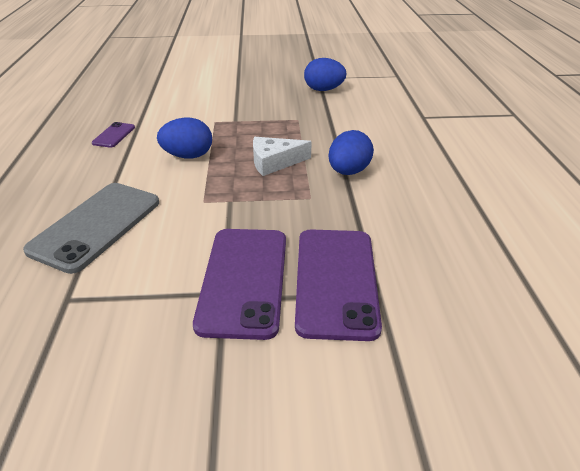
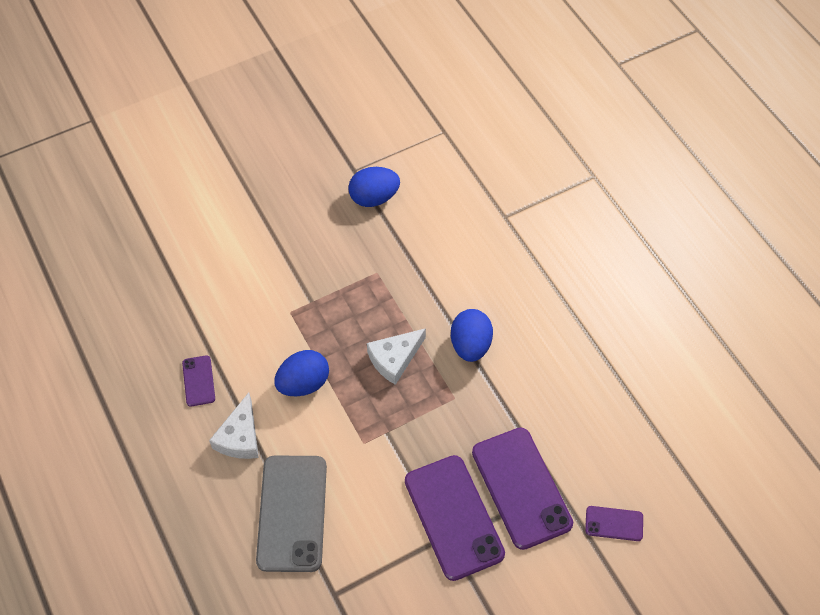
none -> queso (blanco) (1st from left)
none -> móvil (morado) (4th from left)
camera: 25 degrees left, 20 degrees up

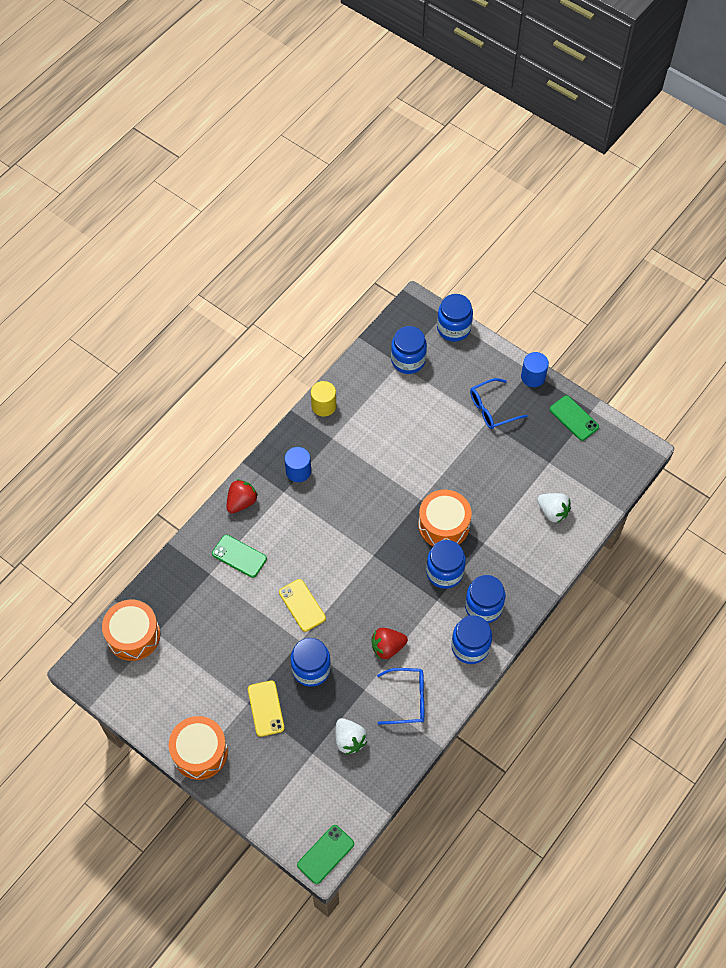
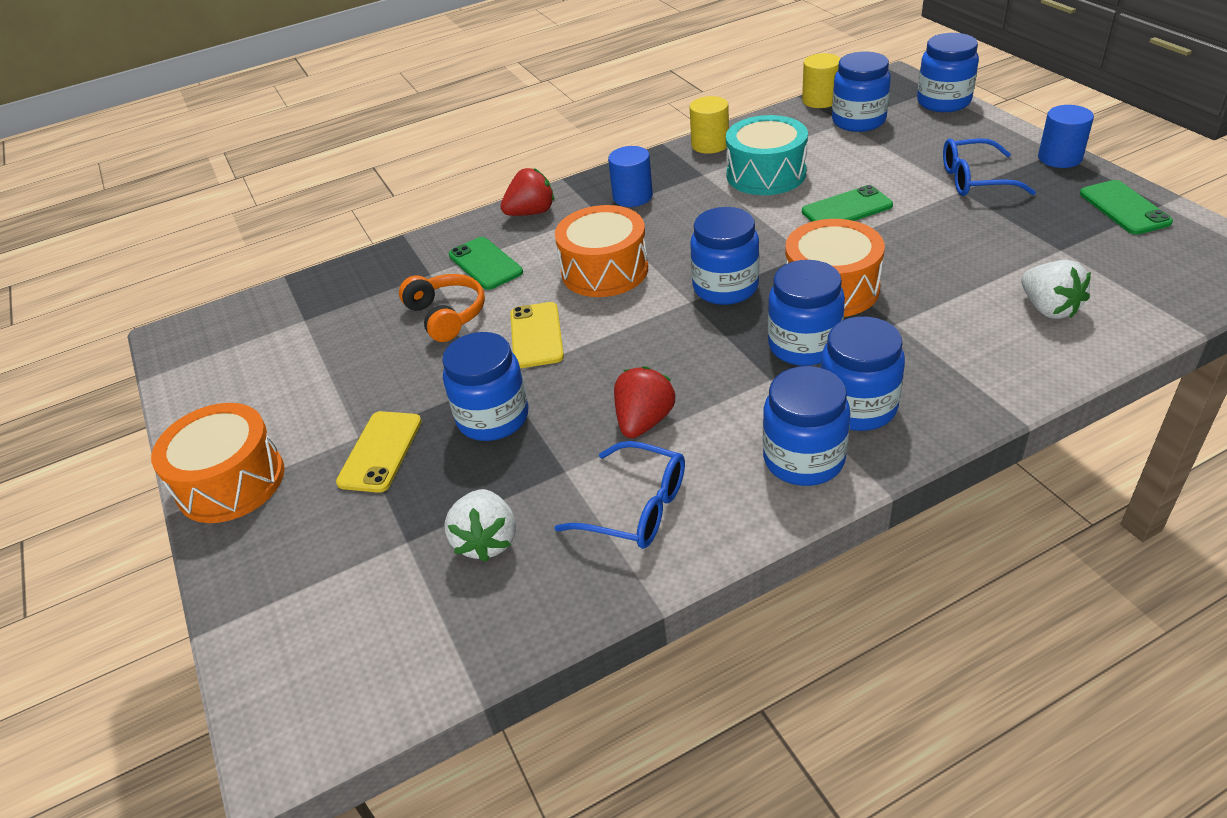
none -> auriculares (naranja)
none -> tarro (azul) (2nd from left)
none -> tambor (turquesa)
none -> cilindro (amarillo) (2nd from left)
tambor (naranja) (1st from left in the first image) -> tambor (naranja) (2nd from left), move
móvil (verde) (2nd from left), move
fresa (rojo) (2nd from left), 105 degrees clockwise
camera: 30 degrees right, 20 degrees down

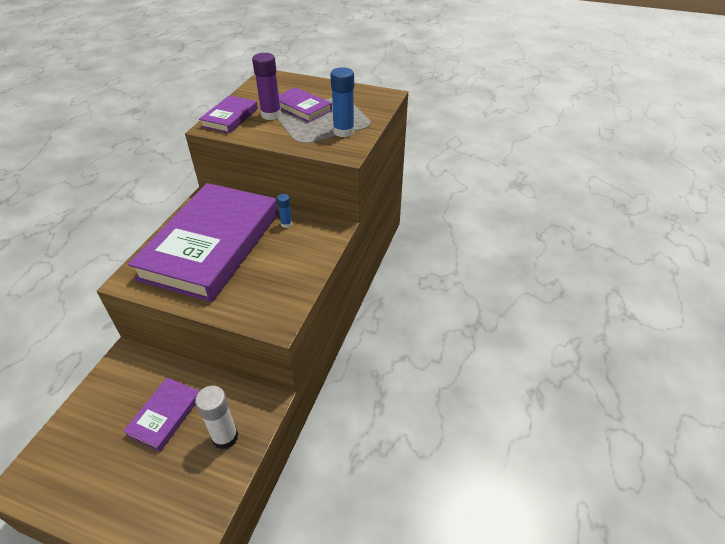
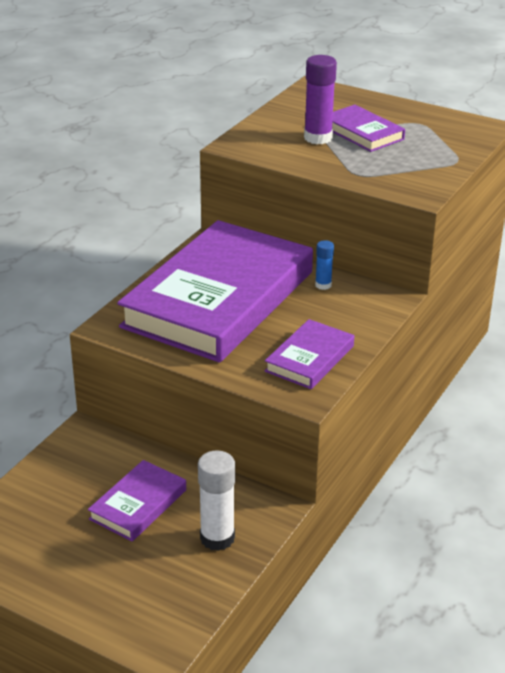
barra de pegamento (azul) (2nd from left) -> none
libro (morado) (3rd from left), move
camera: 10 degrees right, 10 degrees down

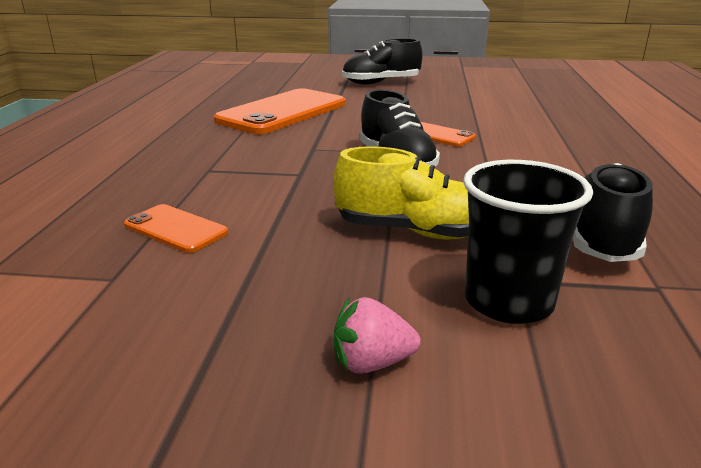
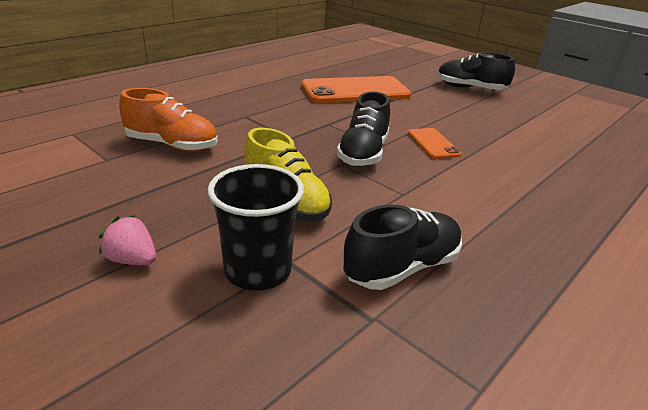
móvil (naranja) (1st from left) -> zapato (naranja)
camera: 35 degrees right, 5 degrees up

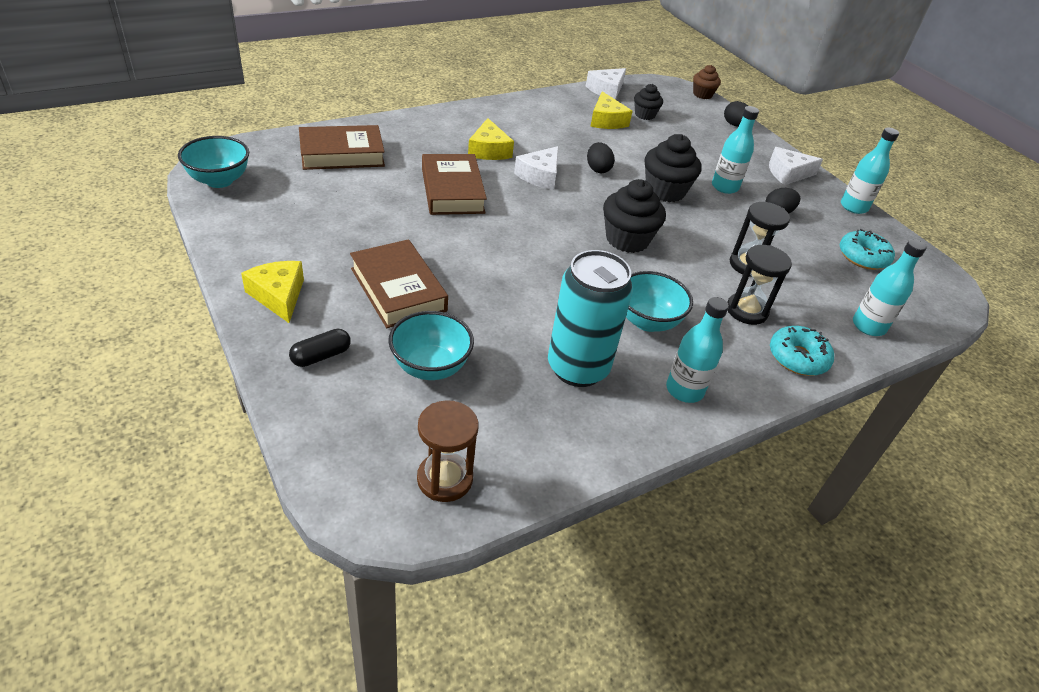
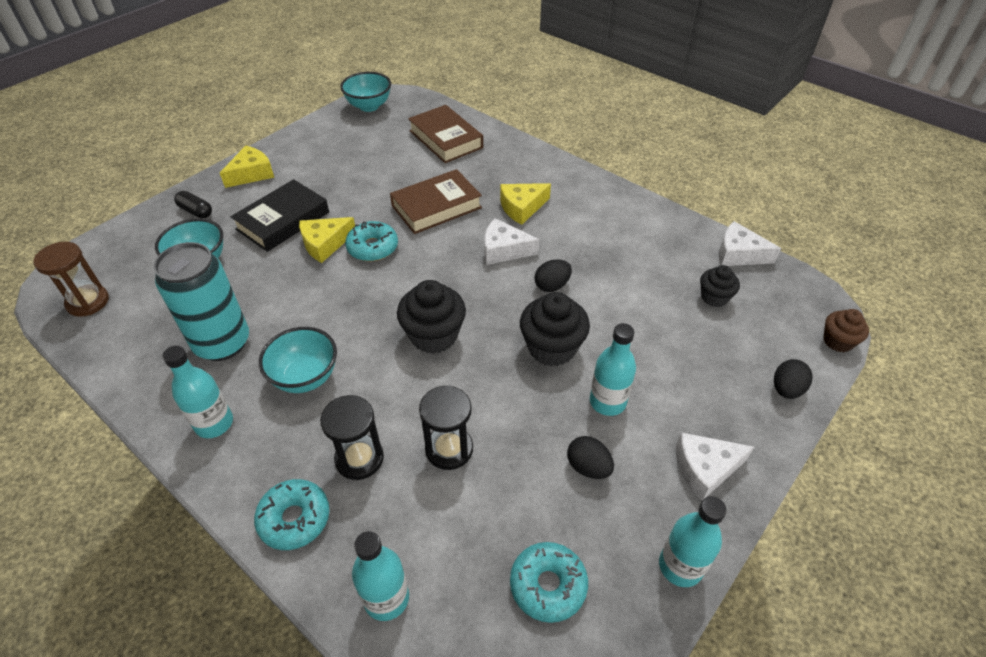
none -> rosquilla (turquesa) (2nd from left)
queso (amarillo) (3rd from left in the first image) -> queso (amarillo) (2nd from left), move
libro (marrón) (2nd from left) -> libro (negro)
queso (blanco) (3rd from left in the first image) -> queso (blanco) (2nd from left), 75 degrees counterclockwise
camera: 75 degrees right, 5 degrees up

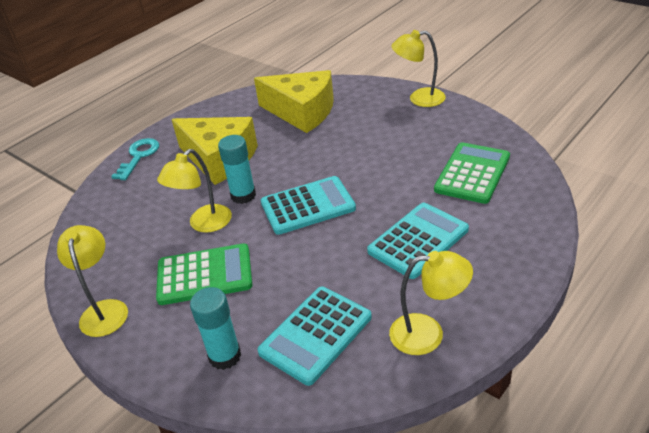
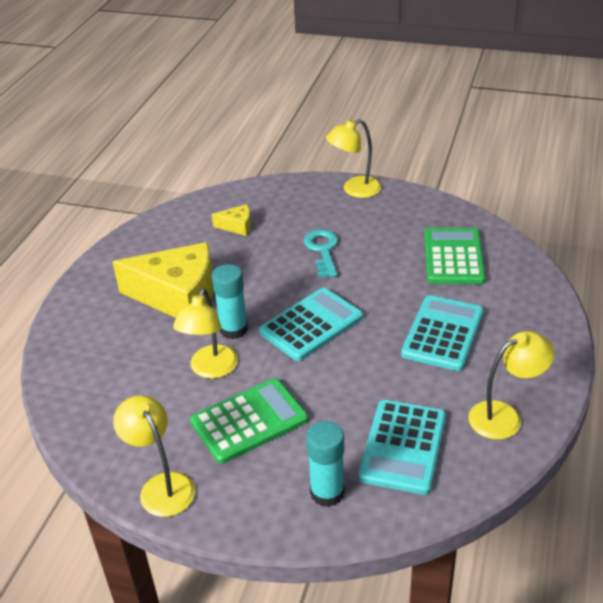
llave (turquesa), move
queso (amarillo) (2nd from left), x0.44
camera: 25 degrees left, 0 degrees up

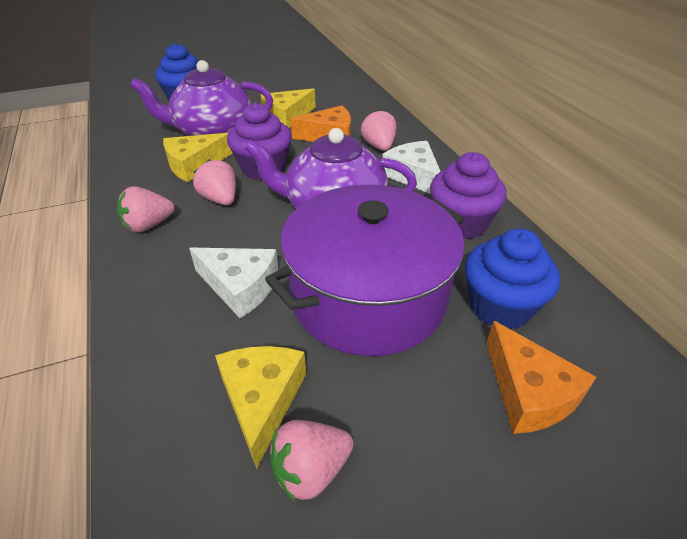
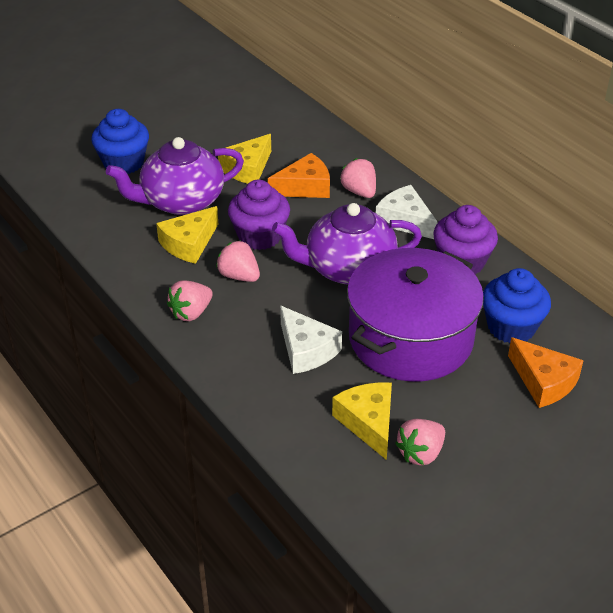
queso (blanco) (1st from left), 45 degrees clockwise
camera: 15 degrees left, 0 degrees up

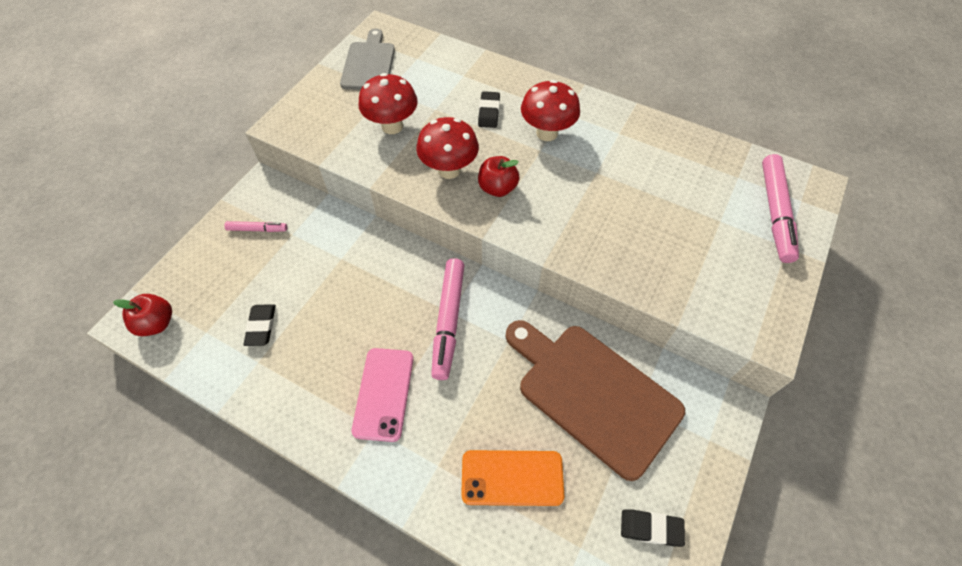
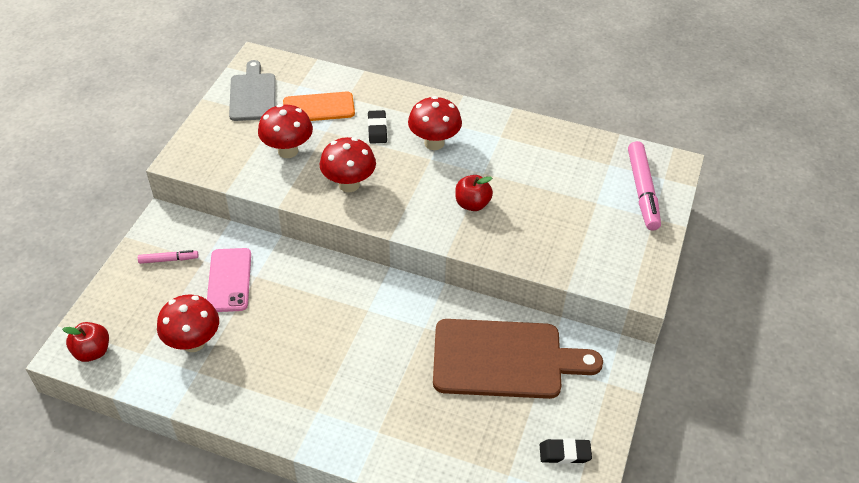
rotulador (rosa) (2nd from left) -> none
móvil (rosa), move
móvil (naranja), move
manzana (rojo) (2nd from left), move
goma de borrar (negro) (1st from left) -> seta (rojo) (1st from left)
tabla de cortar (marrón), 150 degrees clockwise
camera: 10 degrees left, 10 degrees down

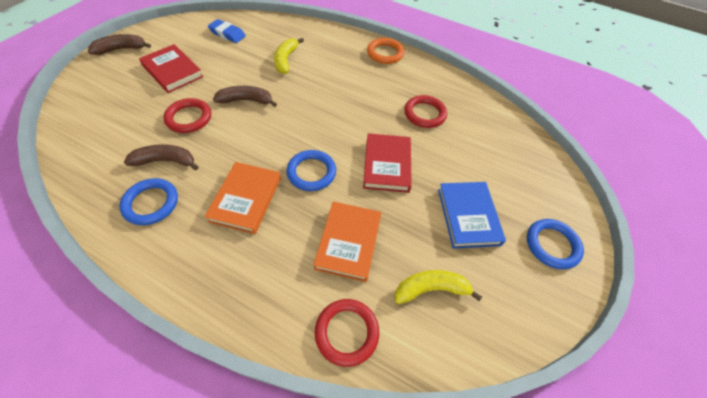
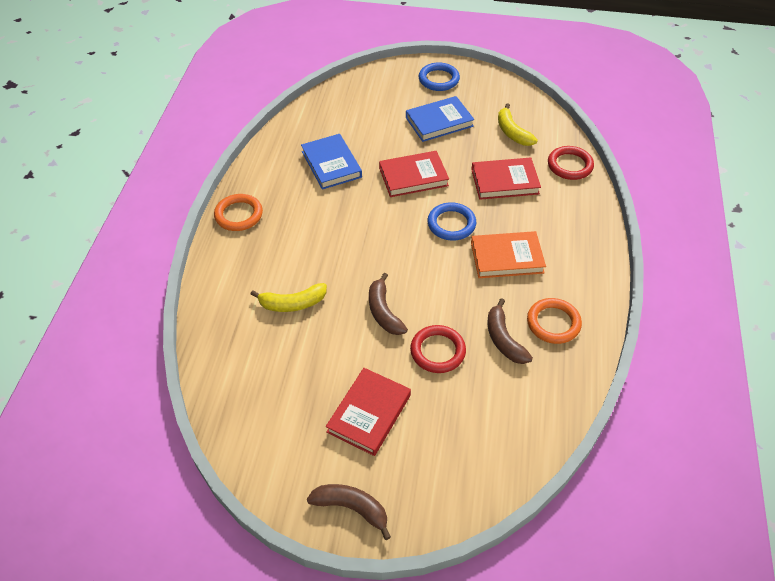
goma de borrar (azul) -> none
anillo (rojo) (3rd from left) -> libro (azul) (1st from left)
anillo (azul) (1st from left) -> anillo (naranja) (2nd from left)
libro (naranja) (2nd from left) -> libro (rojo) (3rd from left)
plátano (marrón) (1st from left), 150 degrees clockwise
camera: 105 degrees left, 5 degrees down

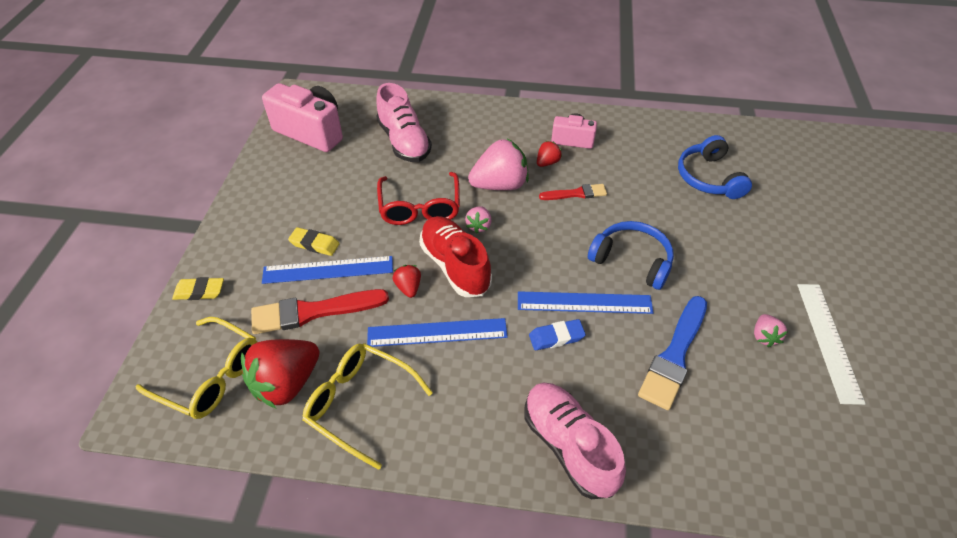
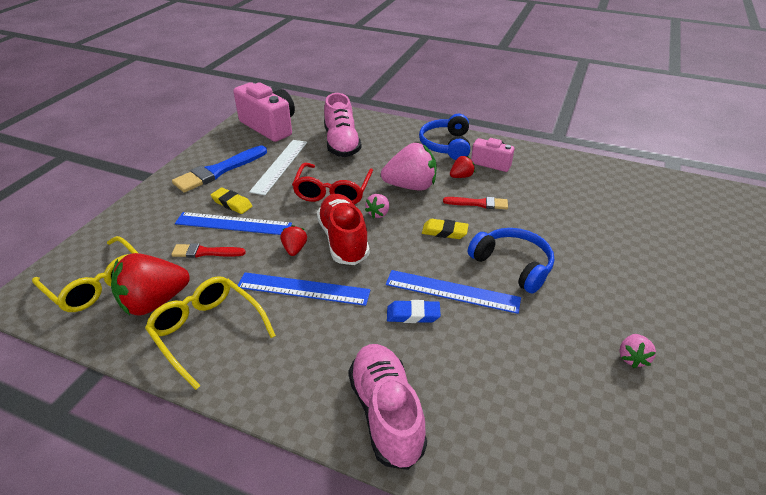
goma de borrar (amarillo) (1st from left in the first image) -> goma de borrar (amarillo) (2nd from left), move
pincel (azul), move
auriculares (azul) (2nd from left in the first image) -> auriculares (azul) (1st from left), move
regla (blanco), move
pincel (rojo) (1st from left), x0.58
camera: 15 degrees right, 10 degrees down

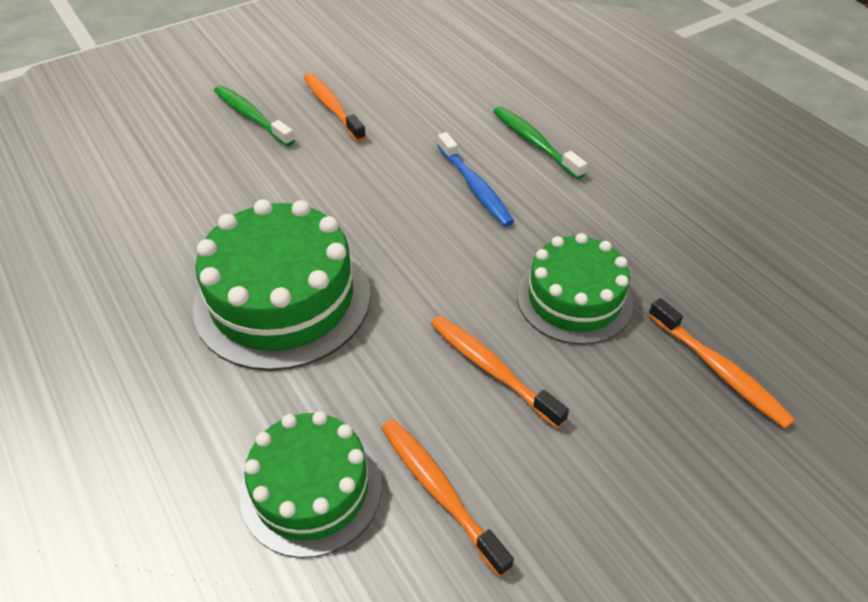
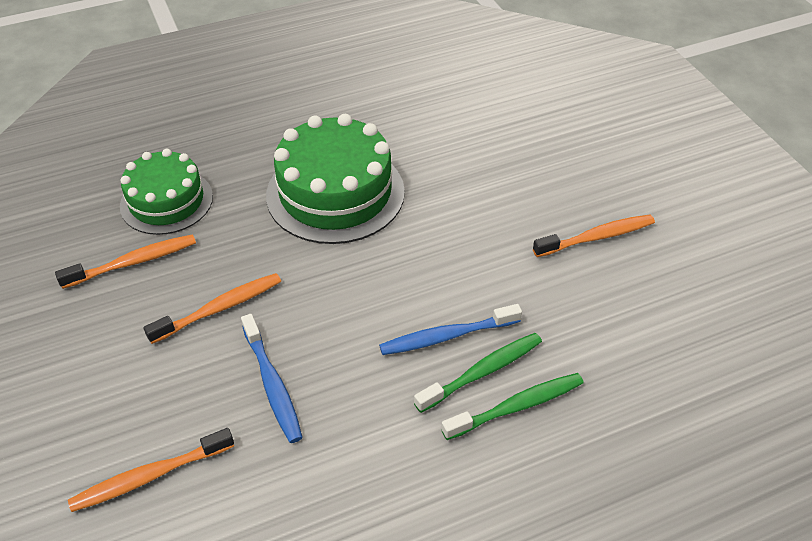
cepillo de dientes (verde) (1st from left), move
tarta (verde) (3rd from left) -> cepillo de dientes (azul) (1st from left)
camera: 100 degrees right, 0 degrees up

